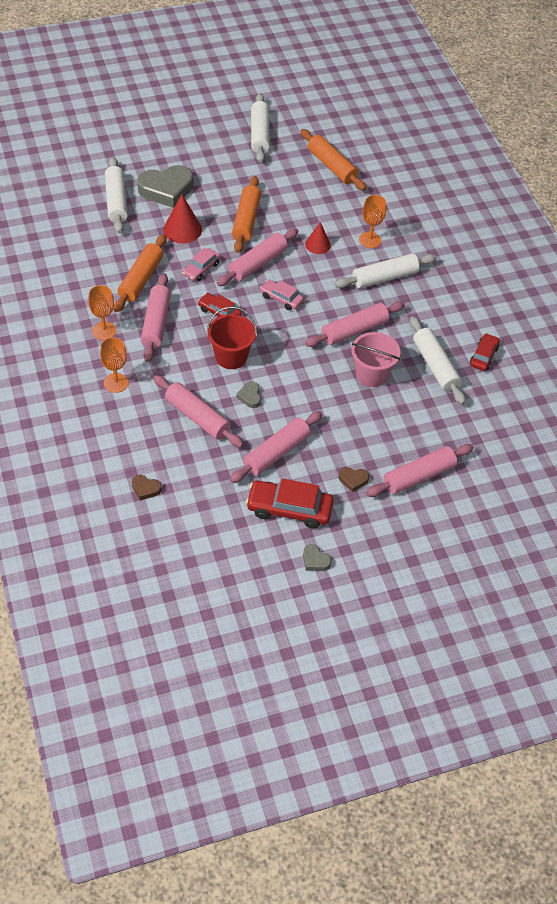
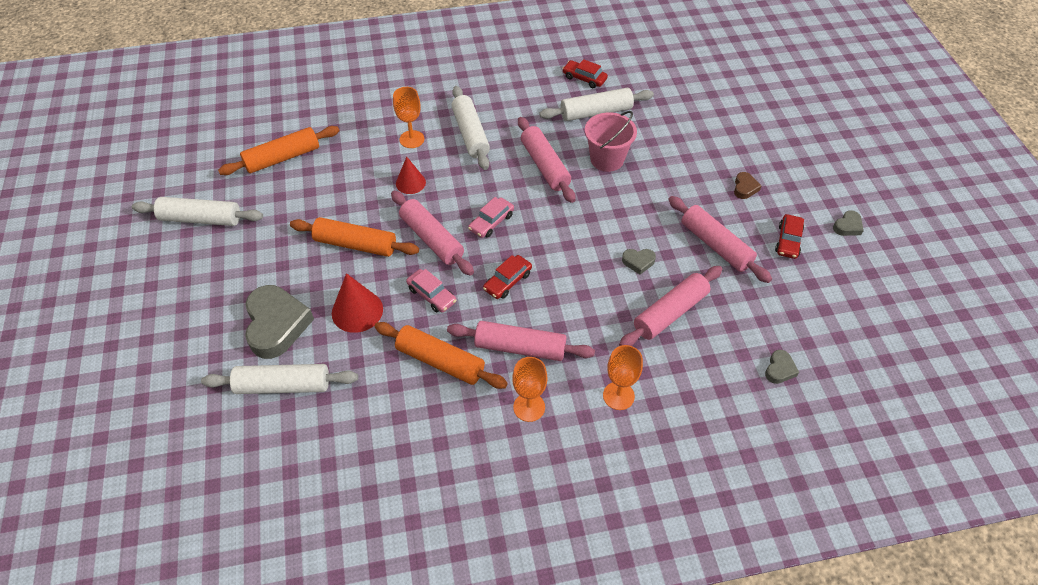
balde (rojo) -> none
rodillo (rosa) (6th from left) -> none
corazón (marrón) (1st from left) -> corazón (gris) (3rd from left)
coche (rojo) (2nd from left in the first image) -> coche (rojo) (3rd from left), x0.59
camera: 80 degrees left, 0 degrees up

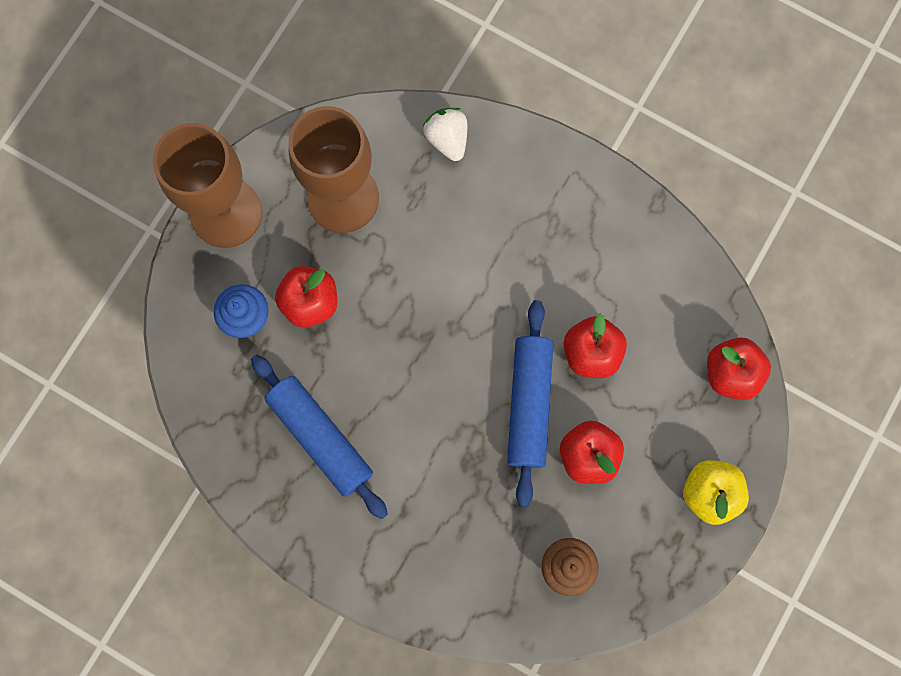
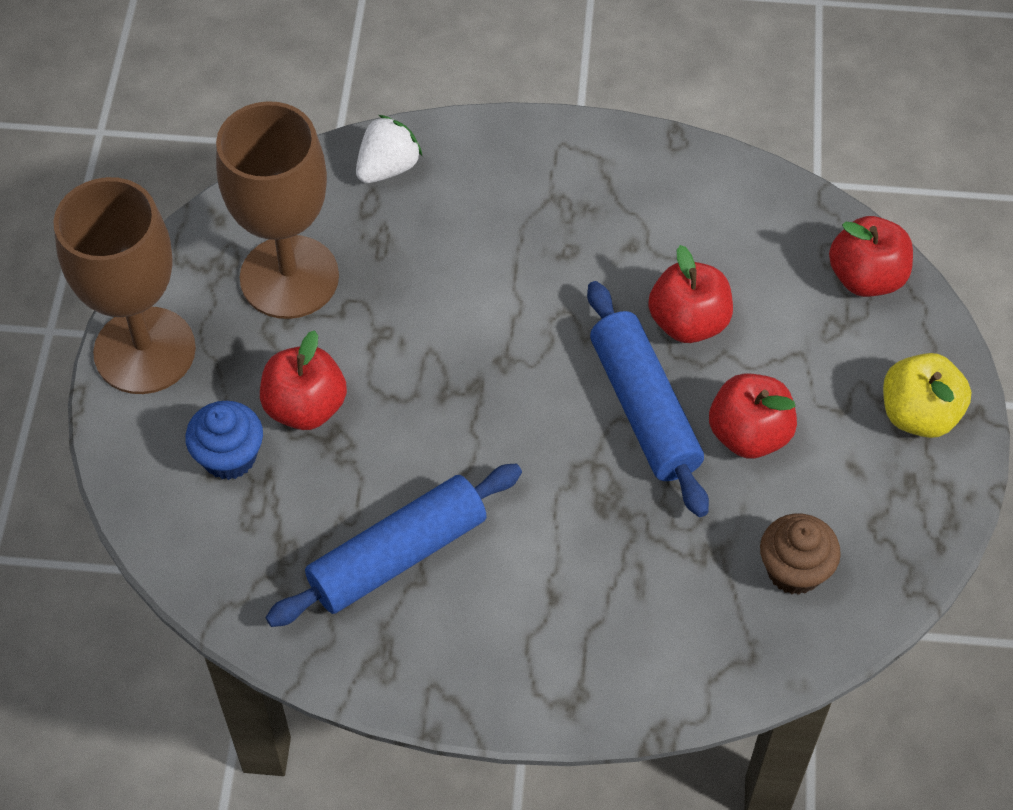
rodillo (azul) (1st from left), 60 degrees counterclockwise
fresa (blanco), 90 degrees clockwise
camera: 25 degrees left, 20 degrees down

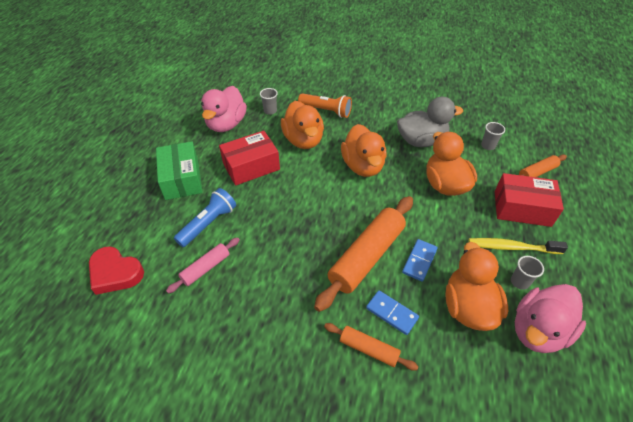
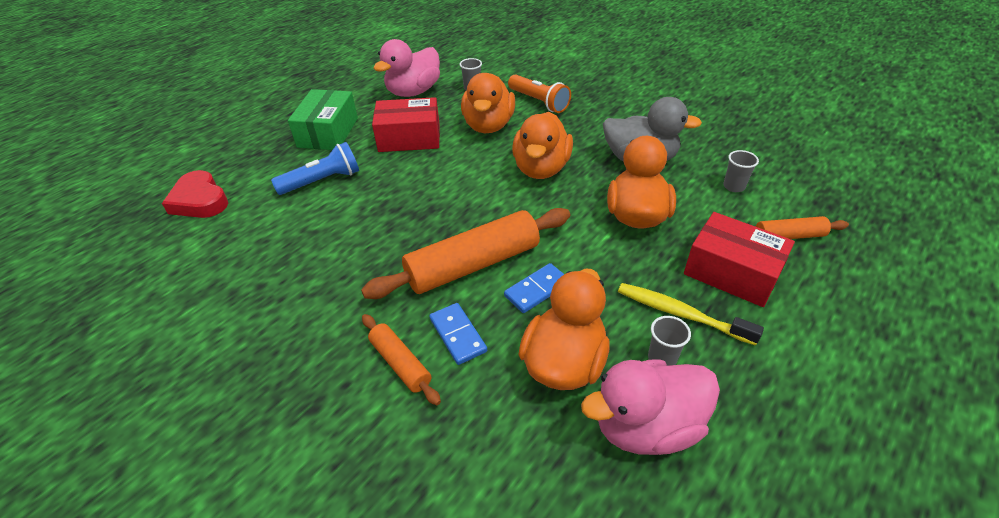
rodillo (rosa) -> none
camera: 25 degrees right, 5 degrees down

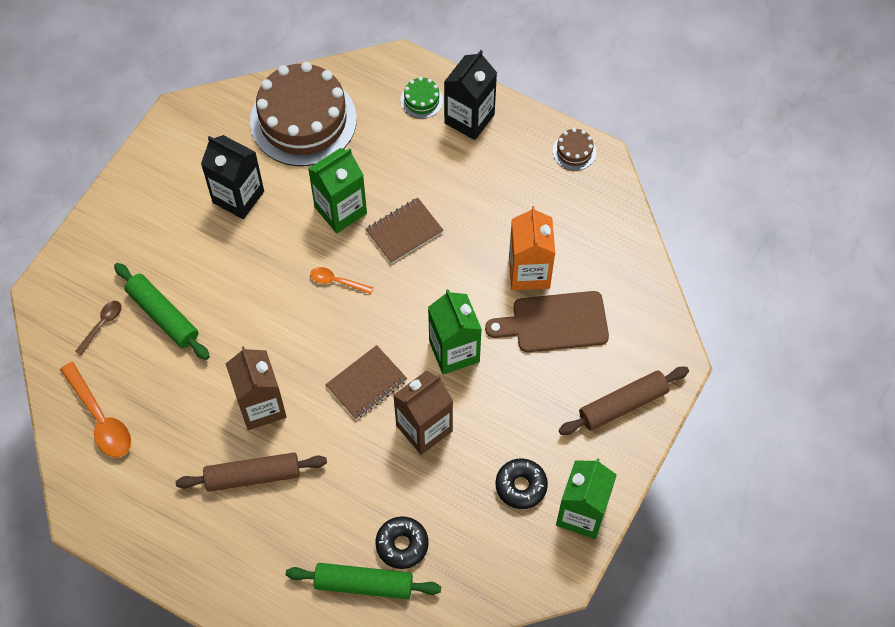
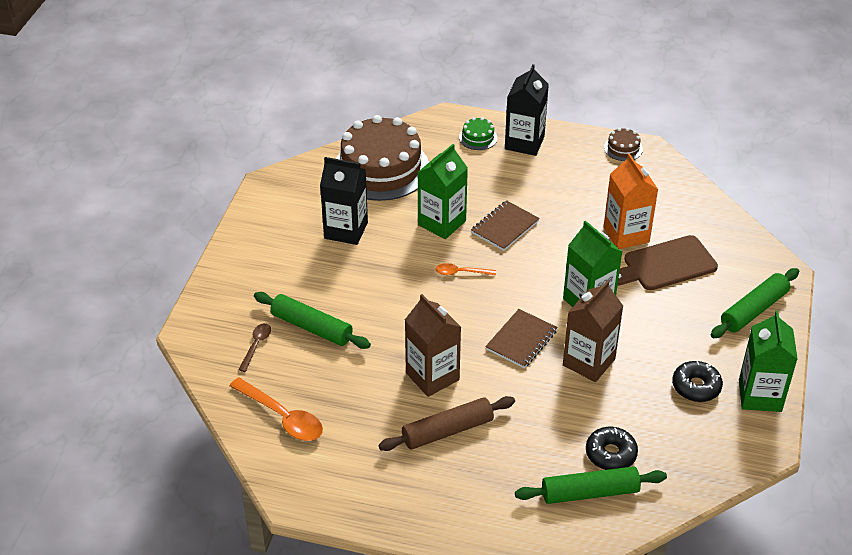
rodillo (marrón) (2nd from left) -> rodillo (verde) (3rd from left)
camera: 15 degrees left, 20 degrees down

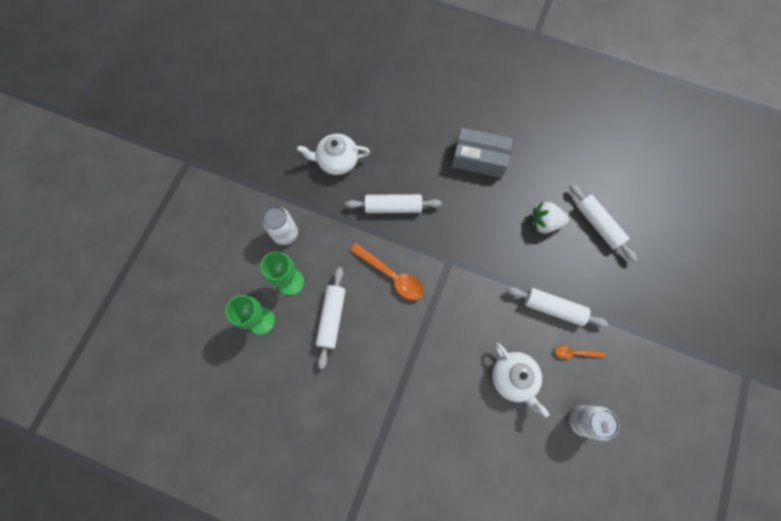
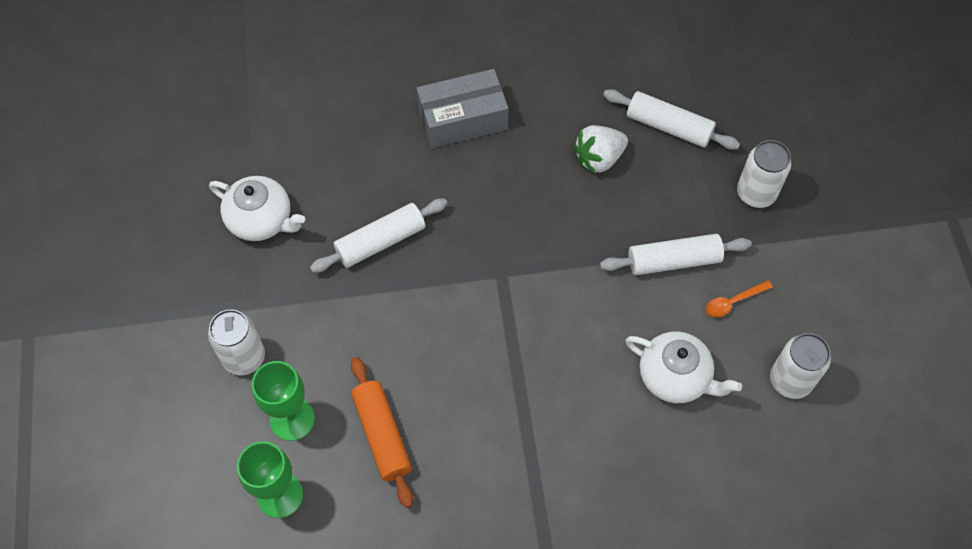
cuchara (naranja) (1st from left) -> none
none -> lata (blanco) (2nd from left)
rodillo (blanco) (1st from left) -> rodillo (naranja)
tetera (blanco) (1st from left), 120 degrees counterclockwise
camera: 30 degrees left, 10 degrees down

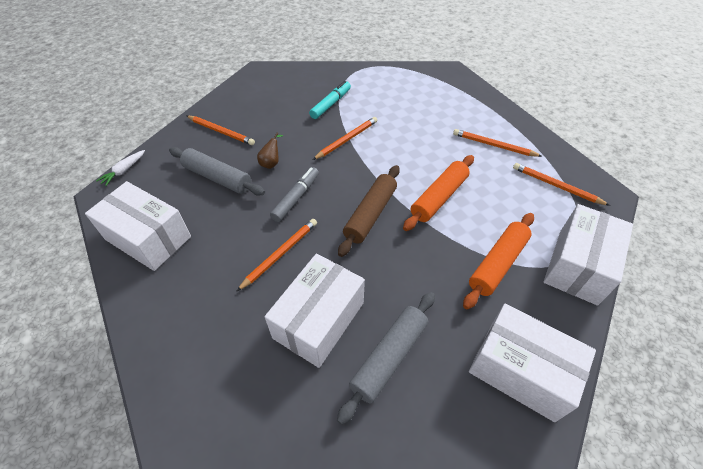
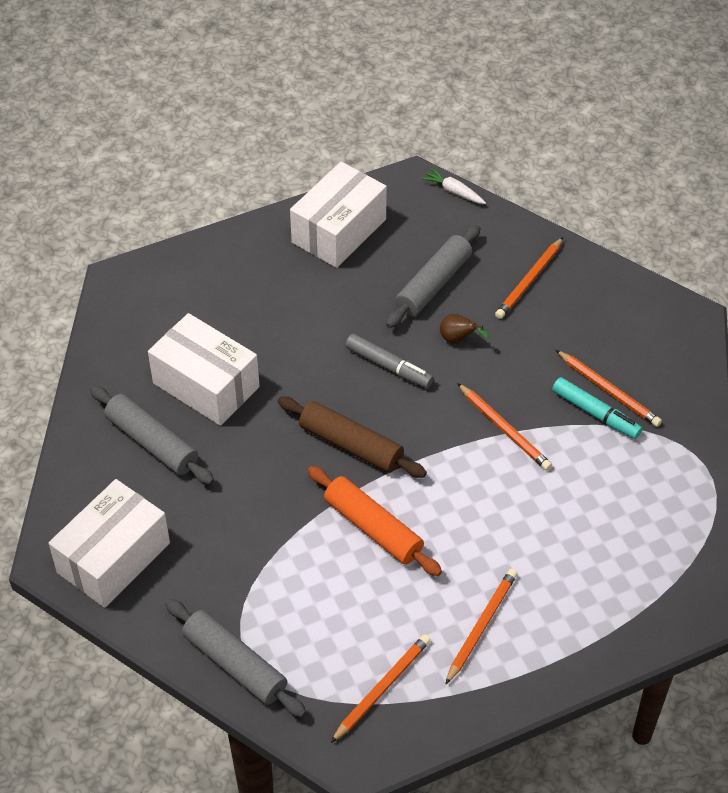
rodillo (naranja) (2nd from left) -> none
lápiz (naranja) (2nd from left in the first image) -> lápiz (naranja) (5th from left), move
caja (blanco) (4th from left) -> rodillo (gris) (2nd from left)
camera: 95 degrees right, 0 degrees up

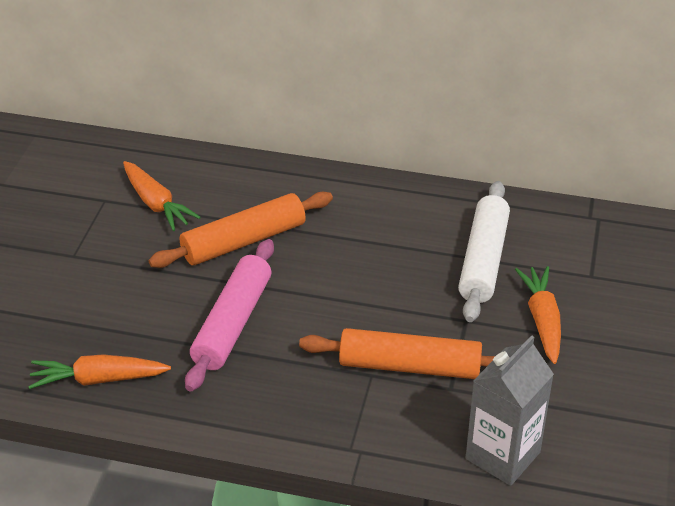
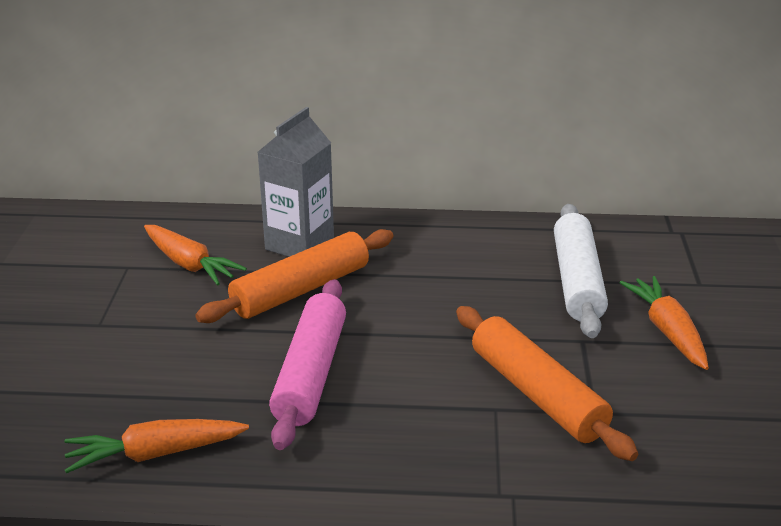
cartón de leche (gris), move
rodillo (naranja) (2nd from left), 60 degrees clockwise
camera: 10 degrees left, 10 degrees down

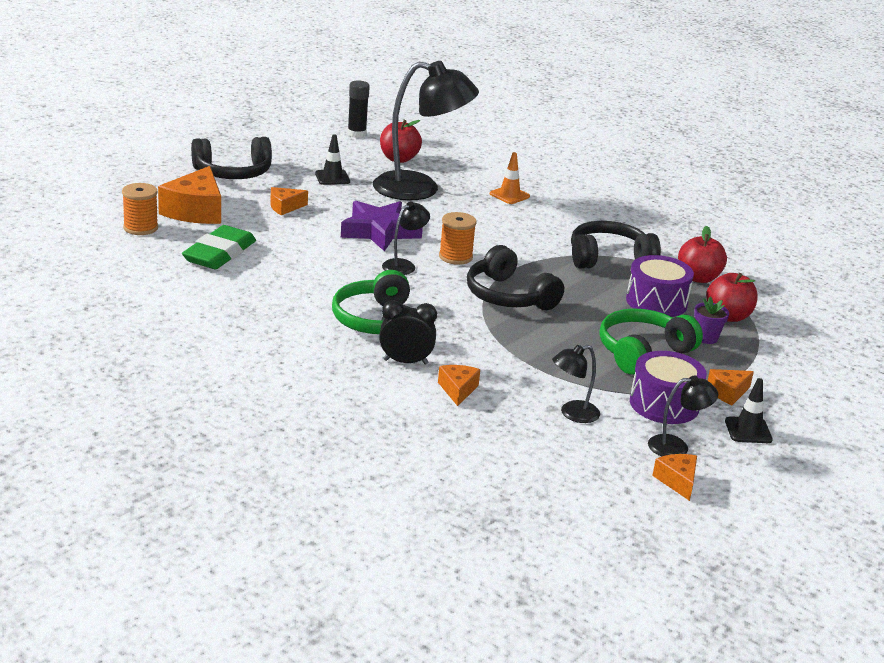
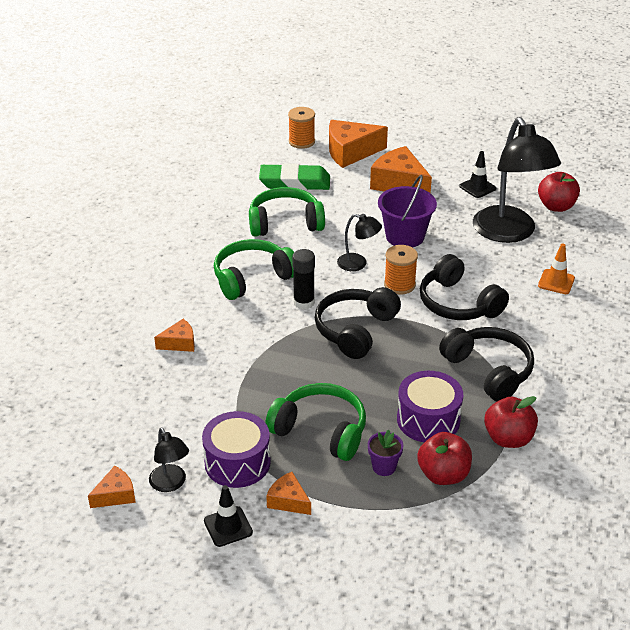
despertador (negro) -> none
lámpara (negro) (3rd from left) -> none
none -> auriculares (verde) (2nd from left)
auriculares (negro) (1st from left in the first image) -> auriculares (negro) (2nd from left), move
barra de pegamento (negro), move
estrella (morado) -> balde (morado)
queso (naranja) (2nd from left in the first image) -> queso (naranja) (5th from left), x1.89
camera: 70 degrees right, 10 degrees up

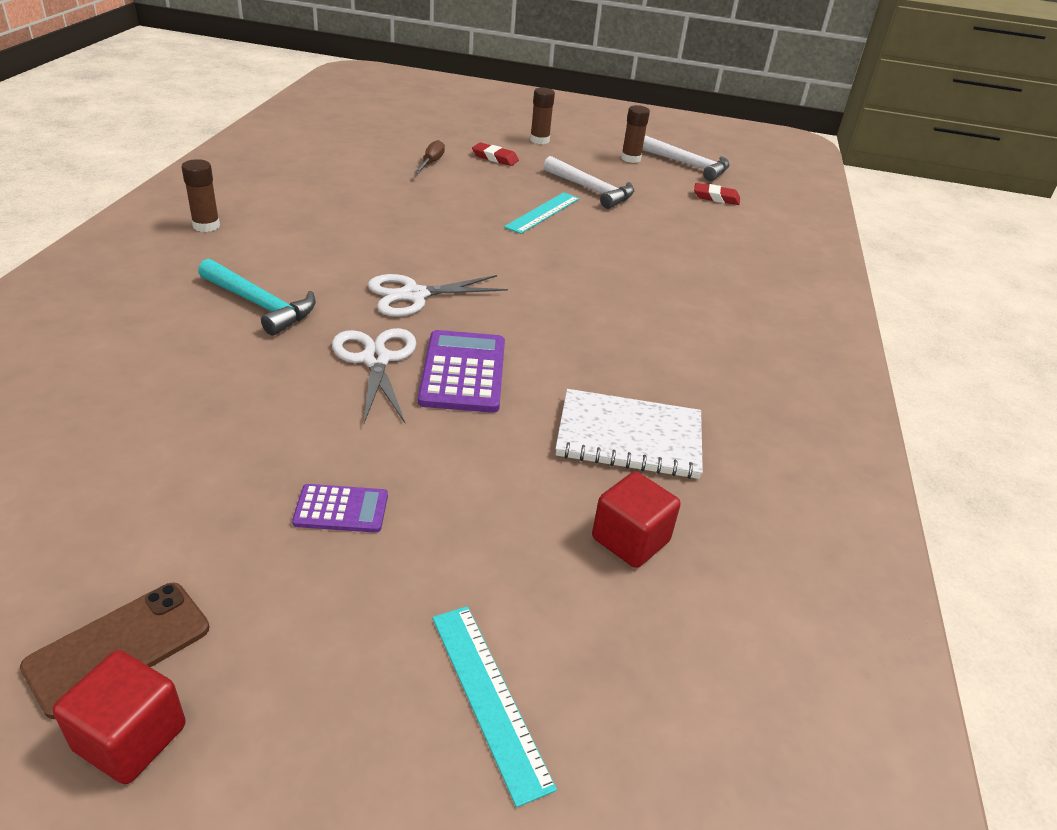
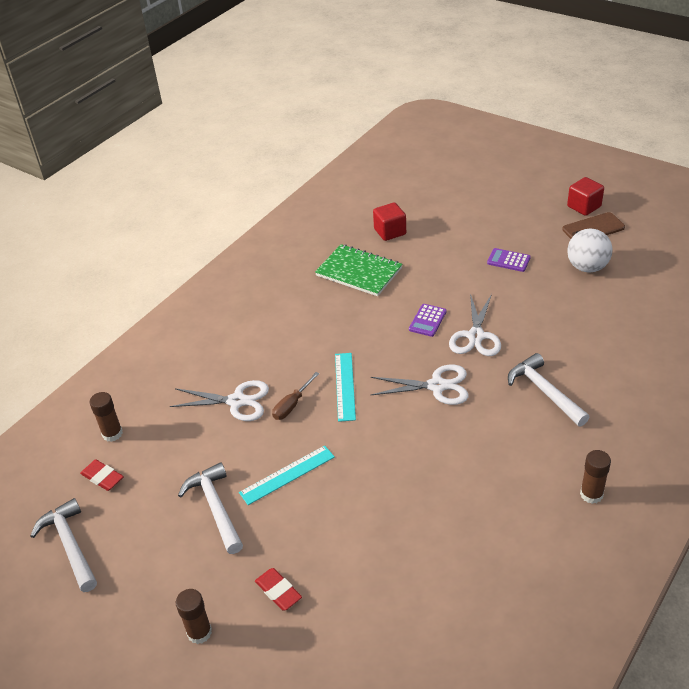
none -> tijeras (blanco) (1st from left)
none -> pelota (blanco)
destornillador (marrón), move
regla (turquesa) (1st from left in the first image) -> regla (turquesa) (2nd from left), move
barra de pegamento (marrón) (3rd from left in the first image) -> barra de pegamento (marrón) (1st from left), move
martillo (turquesa) -> martillo (blanco) (3rd from left)
cuaderno (blanco) -> cuaderno (verde)
calculadora (morado) (2nd from left in the first image) -> calculadora (morado) (1st from left), x0.58
camera: 150 degrees left, 5 degrees up

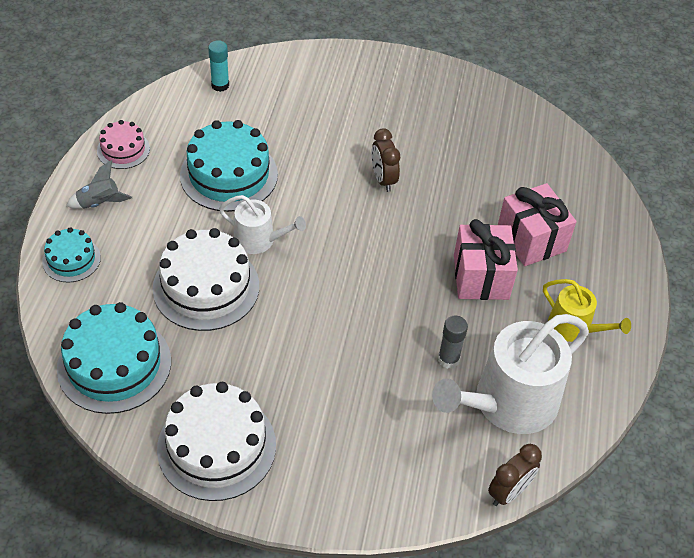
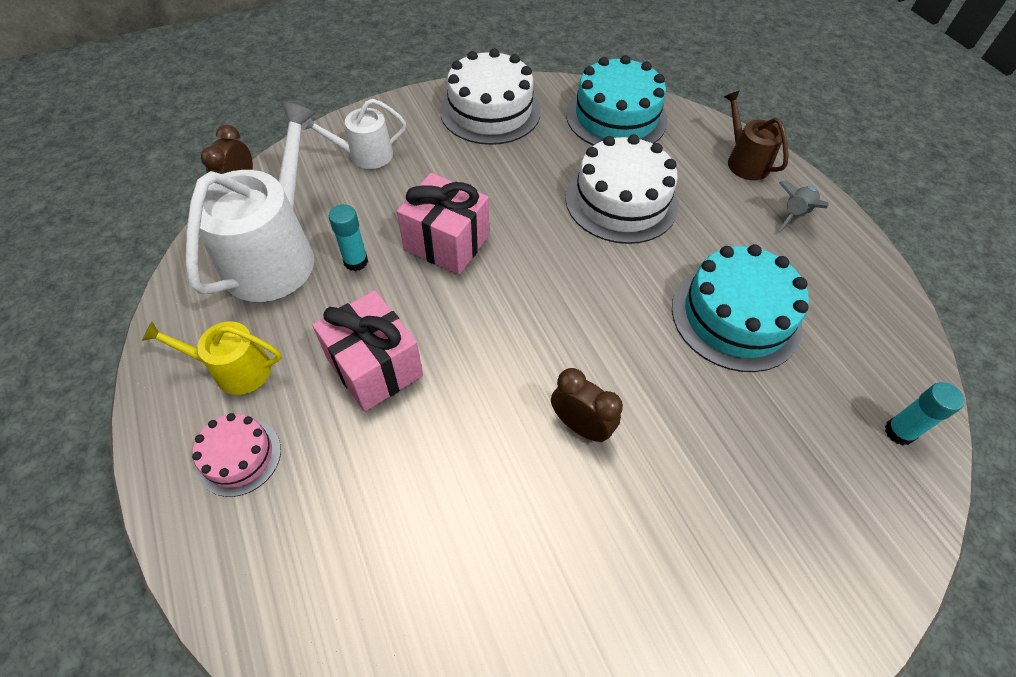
tarta (rosa), move
regadera (blanco) (1st from left in the first image) -> regadera (blanco) (2nd from left), move
regalo (rosa) (2nd from left), move
tarta (turquesa) (1st from left) -> regadera (marrón)
barra de pegamento (gris) -> barra de pegamento (turquesa) (1st from left)
camera: 145 degrees right, 5 degrees up

